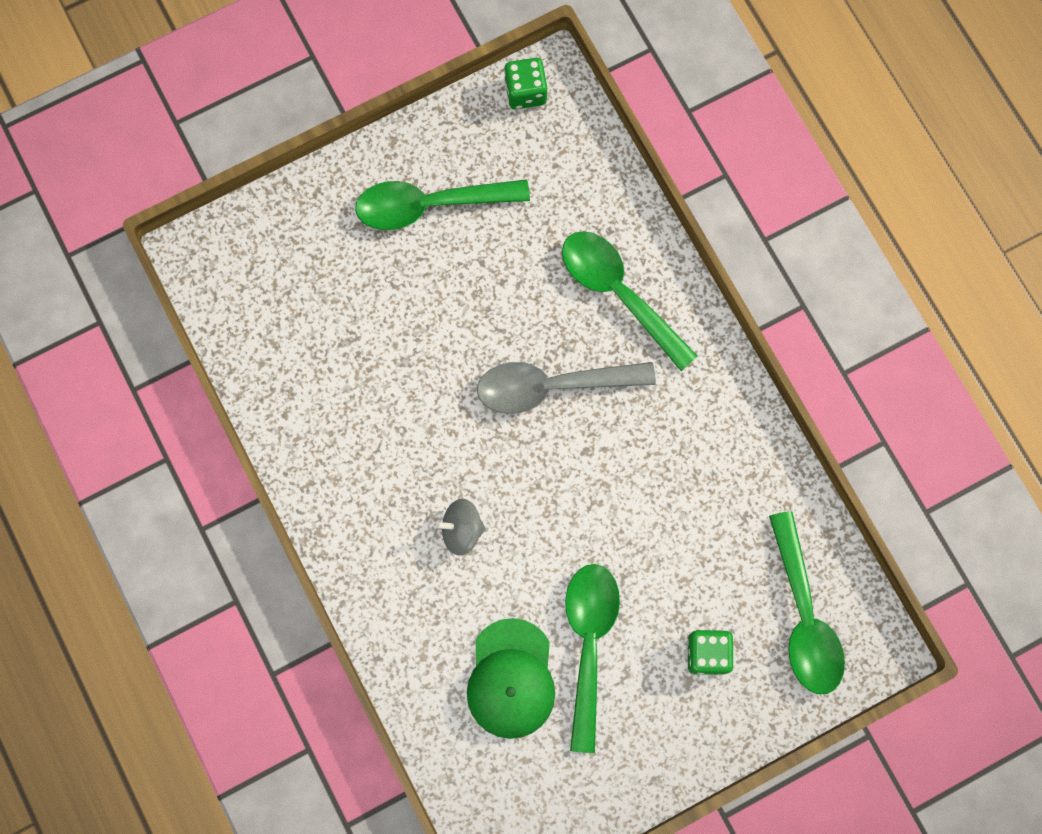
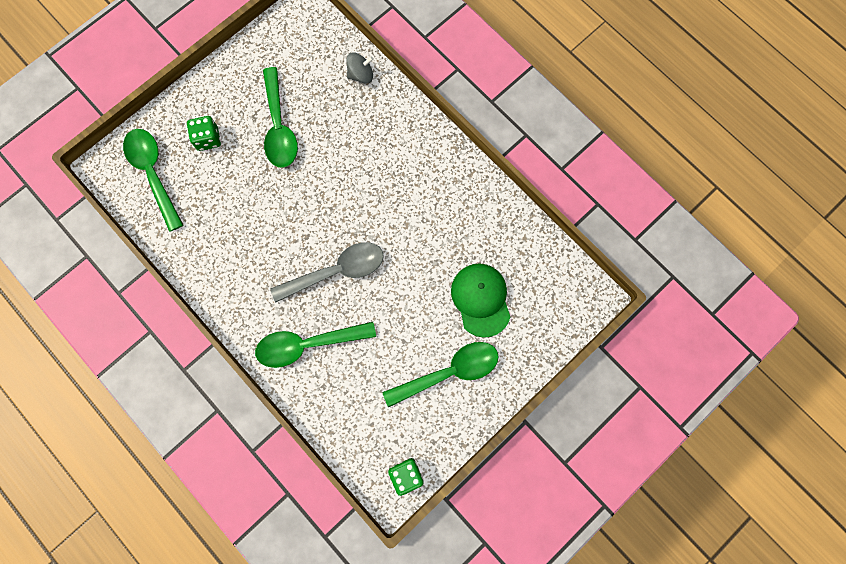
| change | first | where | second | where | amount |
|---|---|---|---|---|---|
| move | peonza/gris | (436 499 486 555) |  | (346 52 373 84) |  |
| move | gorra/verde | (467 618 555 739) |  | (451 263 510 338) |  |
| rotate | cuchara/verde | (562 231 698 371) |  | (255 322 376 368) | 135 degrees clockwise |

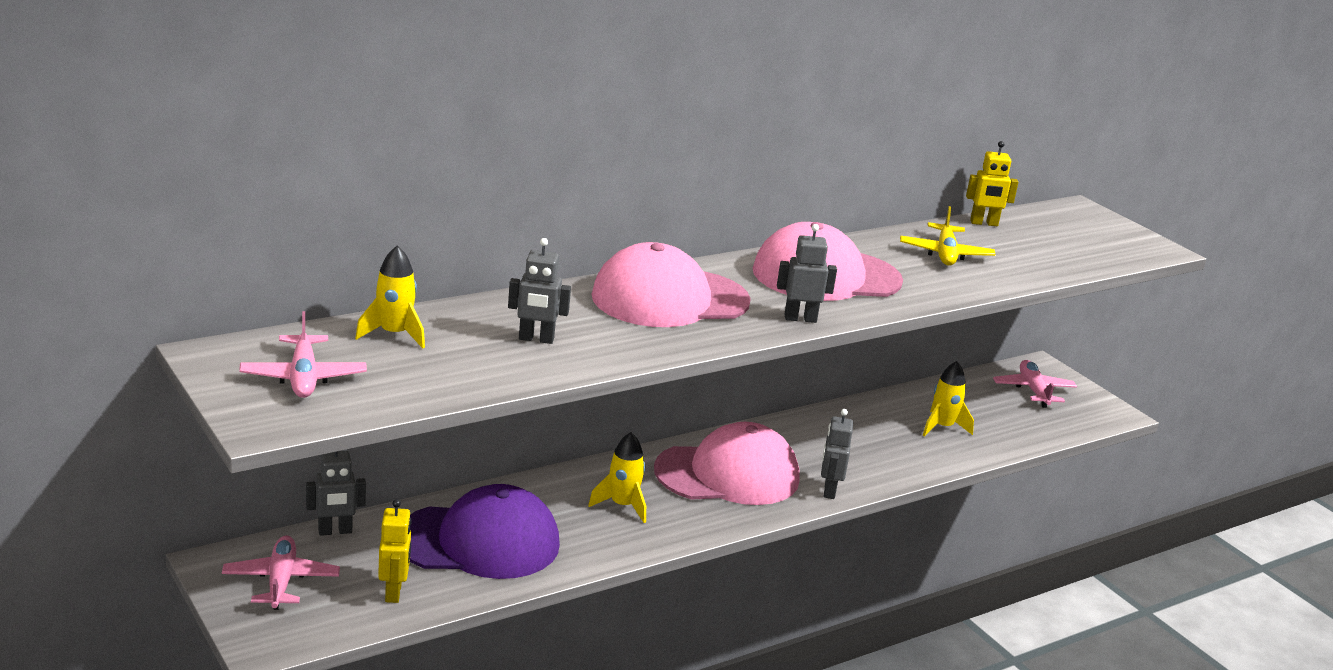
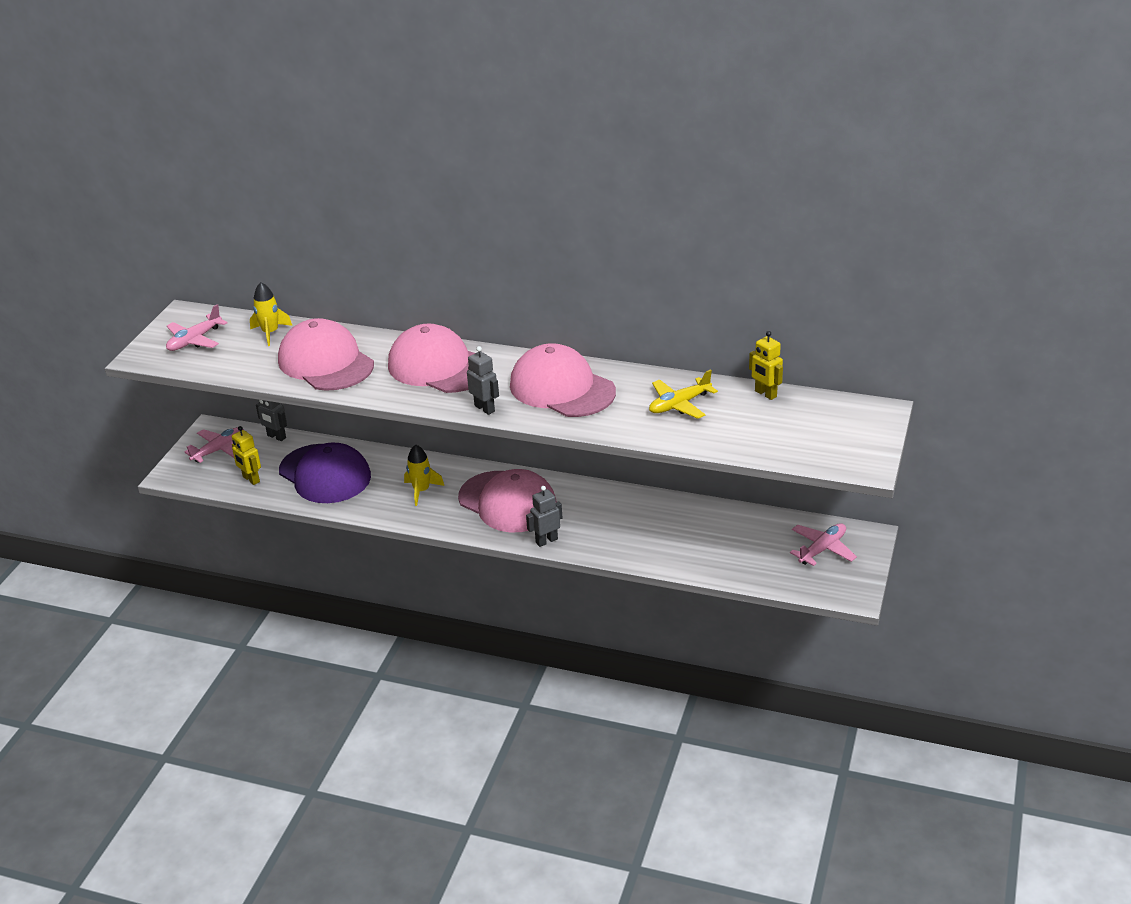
| change | first | where | second | where | amount |
|---|---|---|---|---|---|
| rotate | robot/amarillo | (378 499 412 603) |  | (232 426 261 485) | 90 degrees clockwise |
| replace | robot/gris | (508 238 571 344) | gorra/rosa | (278 318 374 391) |  |
| delete | cohete/amarillo | (923 361 974 437) |  |  |  |

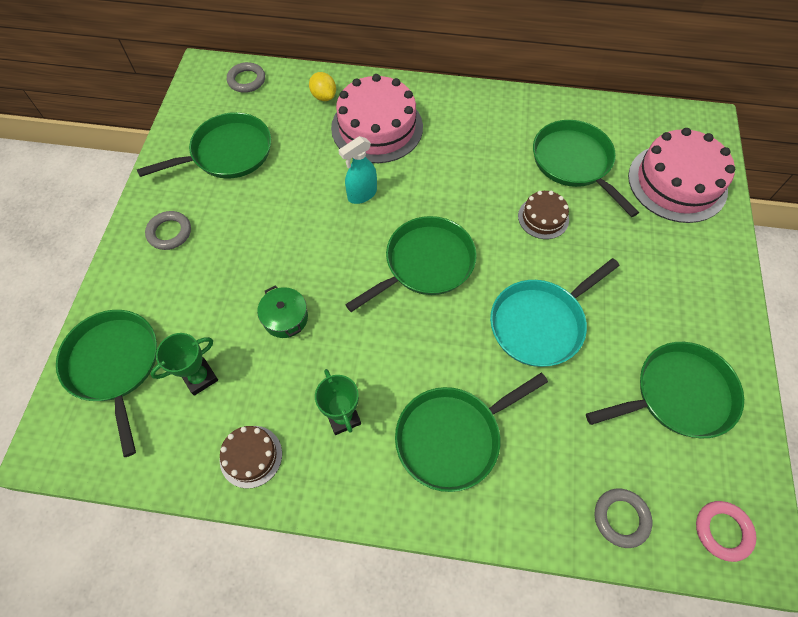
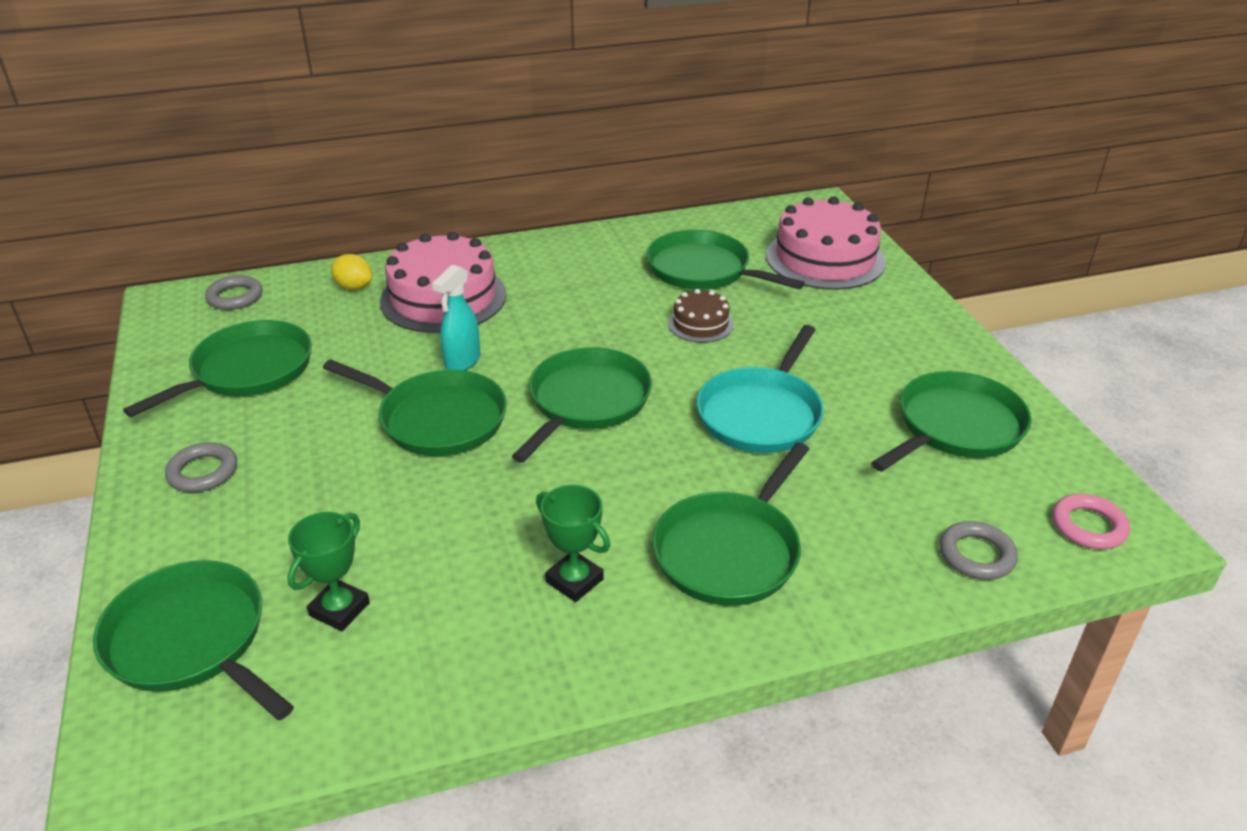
| change | first | where | second | where | amount |
|---|---|---|---|---|---|
| delete | tarta/marrón | (220 426 282 489) |  |  |  |
| delete | olla/verde | (257 285 308 338) |  |  |  |
| insert |  |  | sartén/verde | (323 359 507 456) |  |

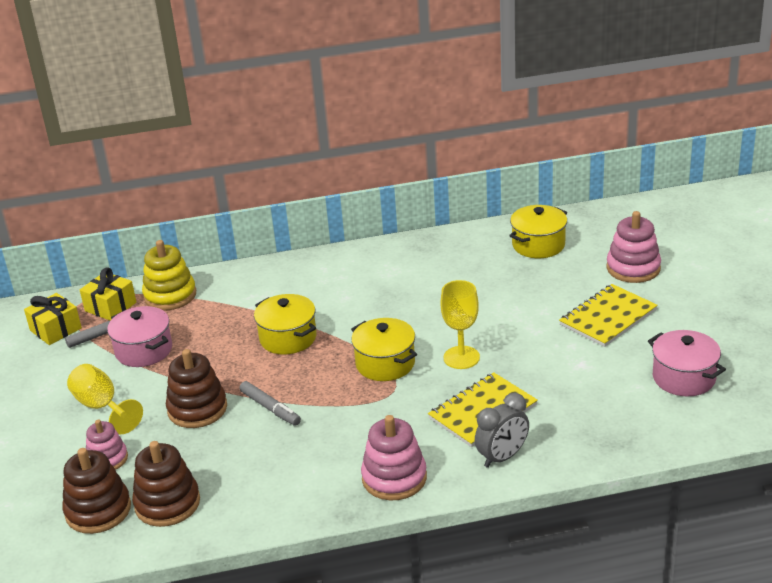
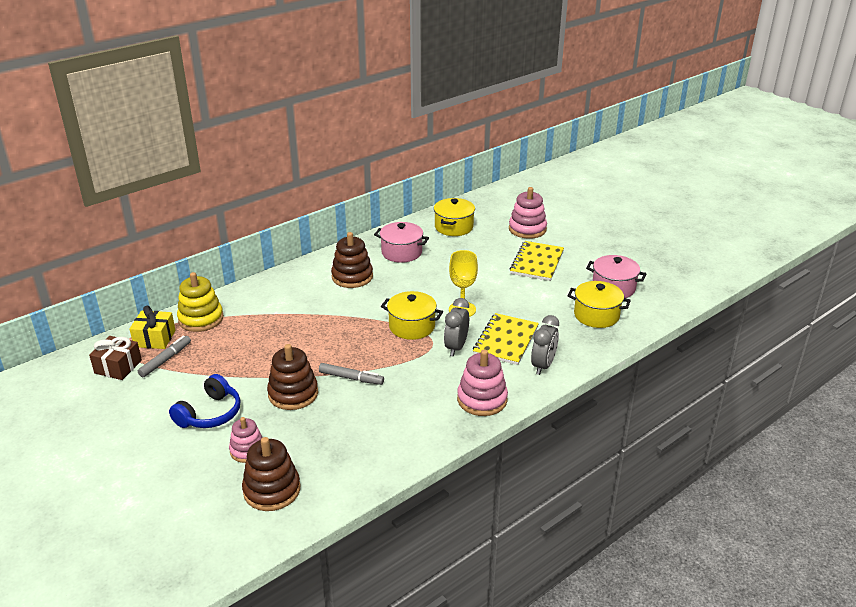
| change | first | where | second | where | amount |
|---|---|---|---|---|---|
| recolor | regalo/amarillo | (24 293 82 345) | regalo/marrón | (89 336 142 380) |  |
| replace | copa/amarillo | (67 364 143 434) | auriculares/azul | (169 374 240 428) |  |
| move | olla/rosa | (107 306 172 367) |  | (374 222 429 263) |  |
| move | juguete apilable/marrón | (132 441 200 527) |  | (331 232 373 288) |  |
| move | olla/amarillo | (254 294 316 355) |  | (568 281 631 328) |  |
| insert |  |  | despertador/gris | (444 298 469 357) |  |

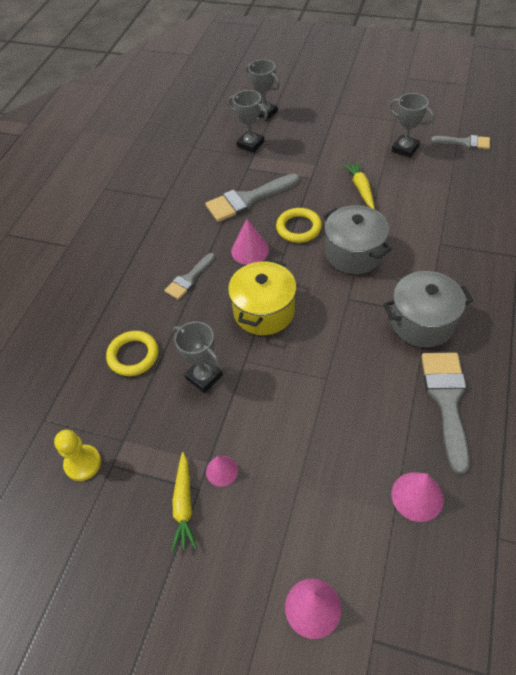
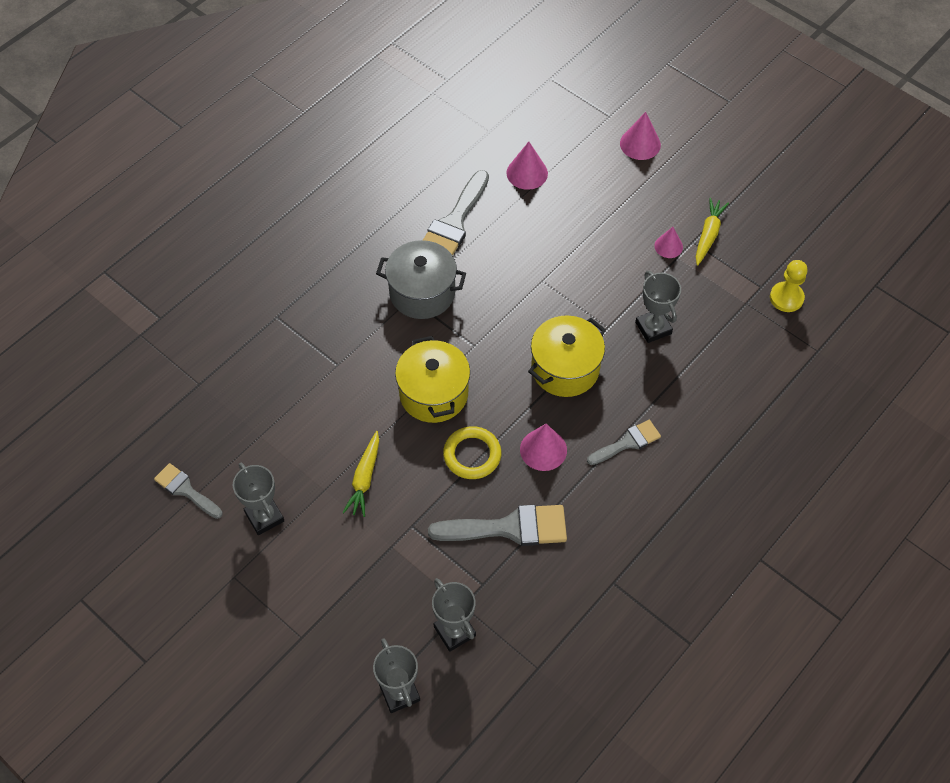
| change | first | where | second | where | amount |
|---|---|---|---|---|---|
| delete | anillo/amarillo | (106 331 158 376) |  |  |  |
| recolor | olla/gris | (323 205 392 274) | olla/amarillo | (395 336 470 423) |  |

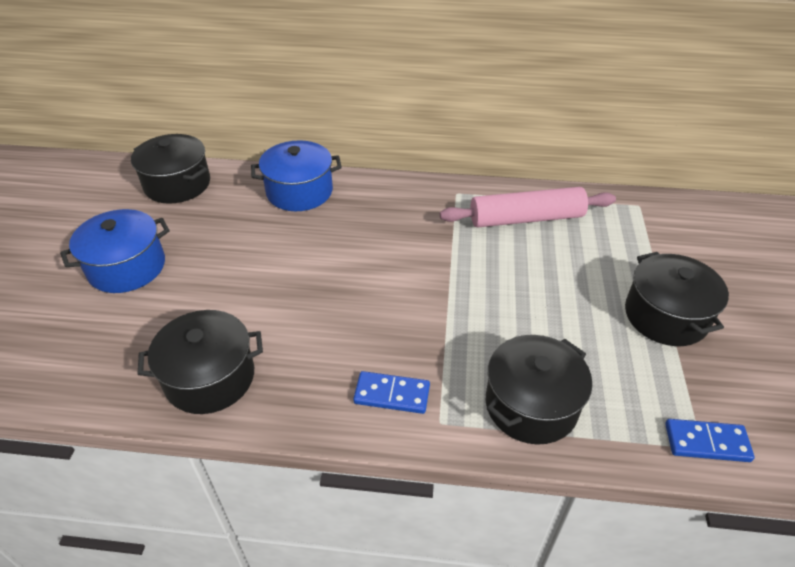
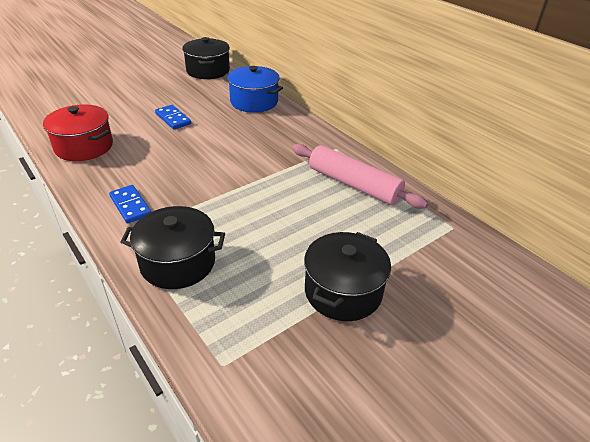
| change | first | where | second | where | amount |
|---|---|---|---|---|---|
| delete | olla/azul | (60 209 170 293) |  |  |  |
| recolor | olla/negro | (137 310 263 414) | olla/rojo | (43 104 113 161) |  |
| move | ficha de dominó/azul | (665 419 755 462) |  | (155 105 191 129) |  |

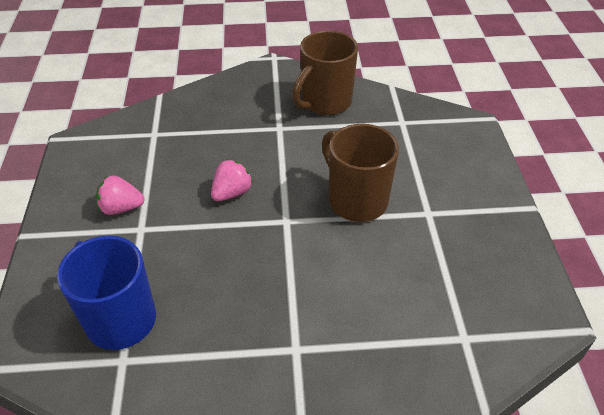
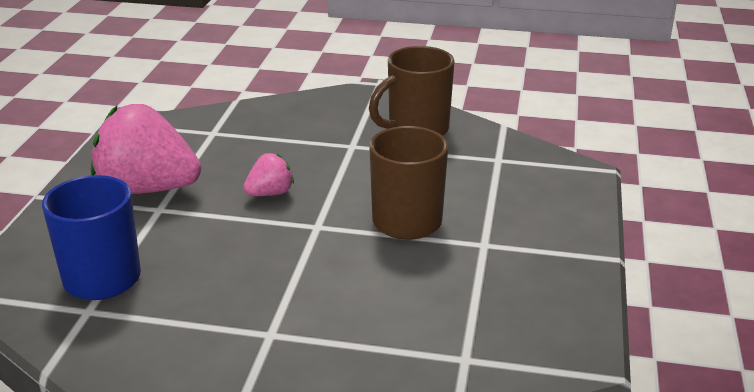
| change | first | where | second | where | amount |
|---|---|---|---|---|---|
| resize | fresa/rosa | (96 176 145 215) |  | (91 104 201 194) | x2.10 |

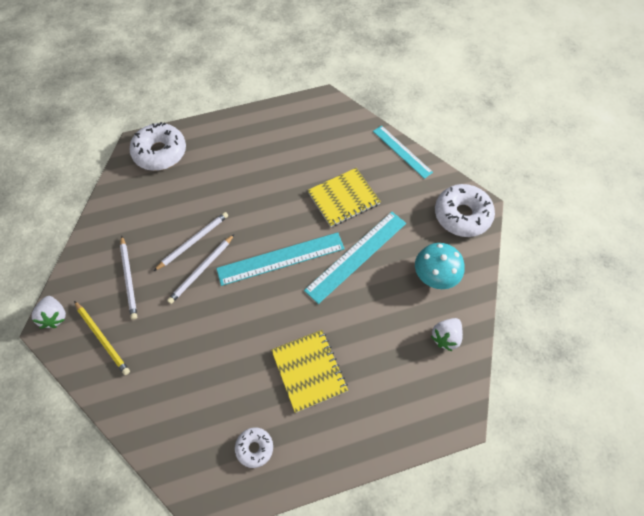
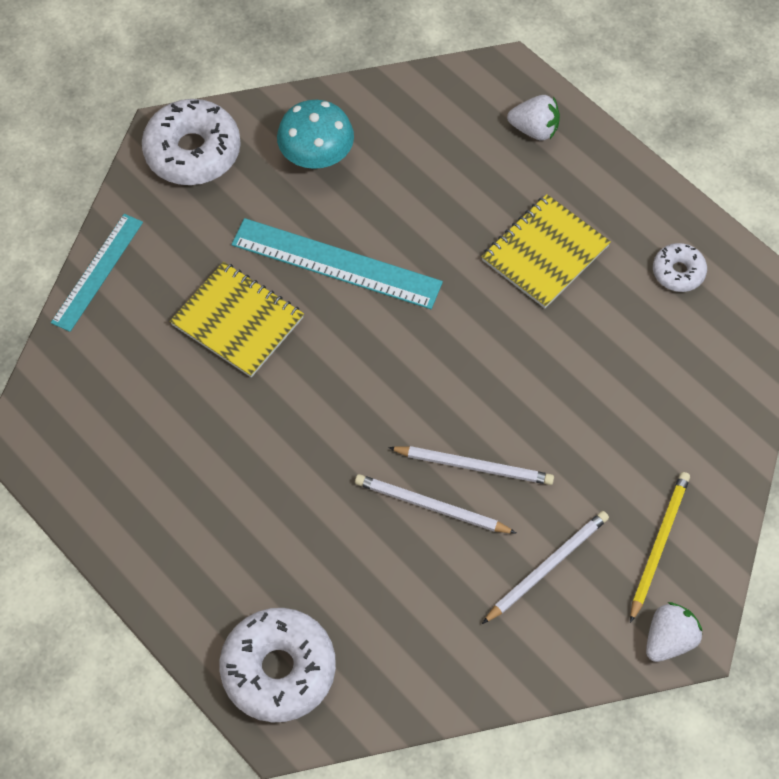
| change | first | where | second | where | amount |
|---|---|---|---|---|---|
| delete | regla/turquesa | (216 232 345 286) |  |  |  |
| move | fresa/blanco | (431 318 463 351) |  | (507 95 560 141) |  |

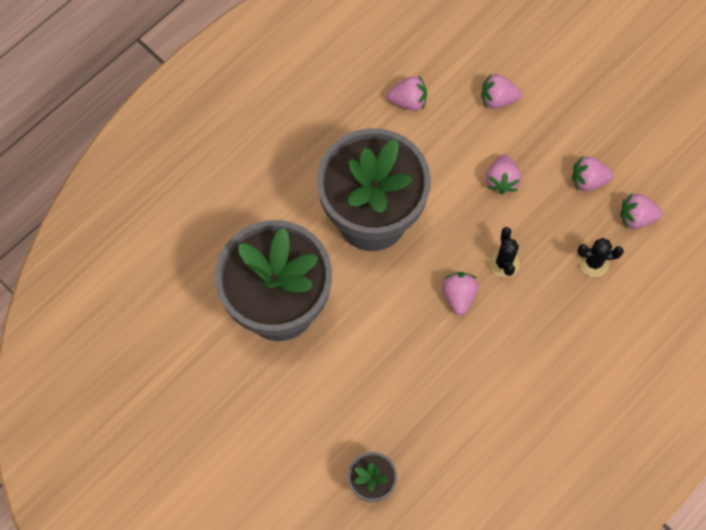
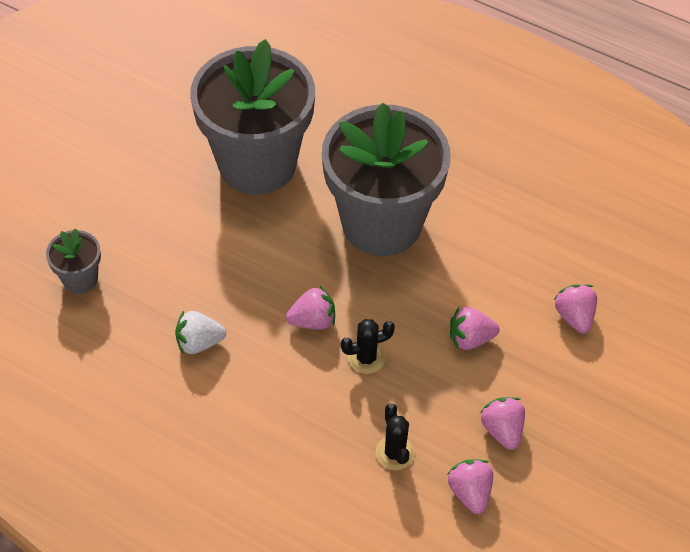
| change | first | where | second | where | amount |
|---|---|---|---|---|---|
| delete | fresa/rosa | (387 76 427 111) |  |  |  |
| insert |  |  | fresa/blanco | (175 311 226 354) |  |

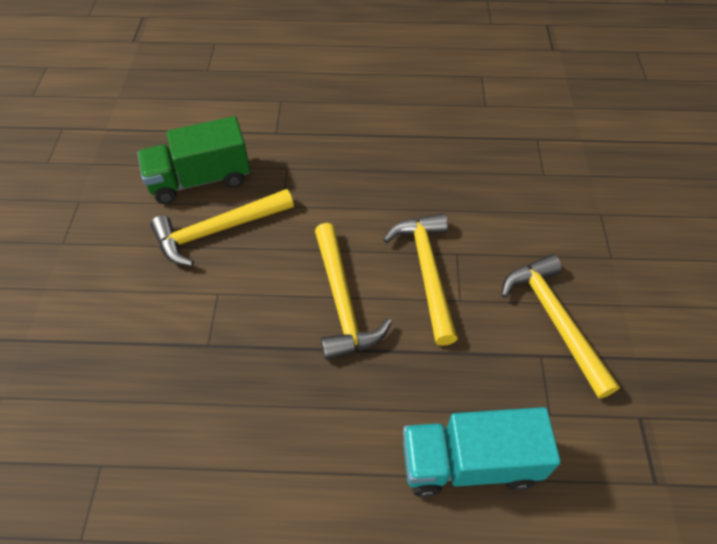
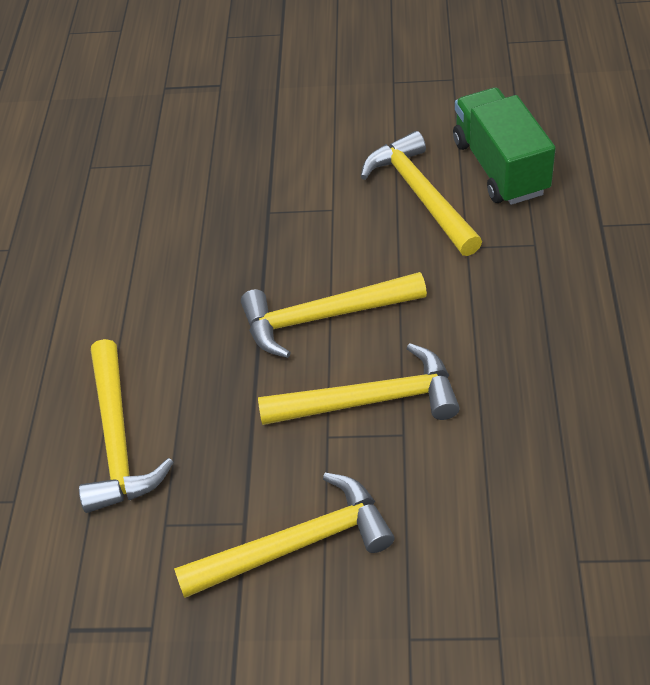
| change | first | where | second | where | amount |
|---|---|---|---|---|---|
| replace | camión/turquesa | (403 407 561 497) | martillo/amarillo | (79 339 173 513) |  |

